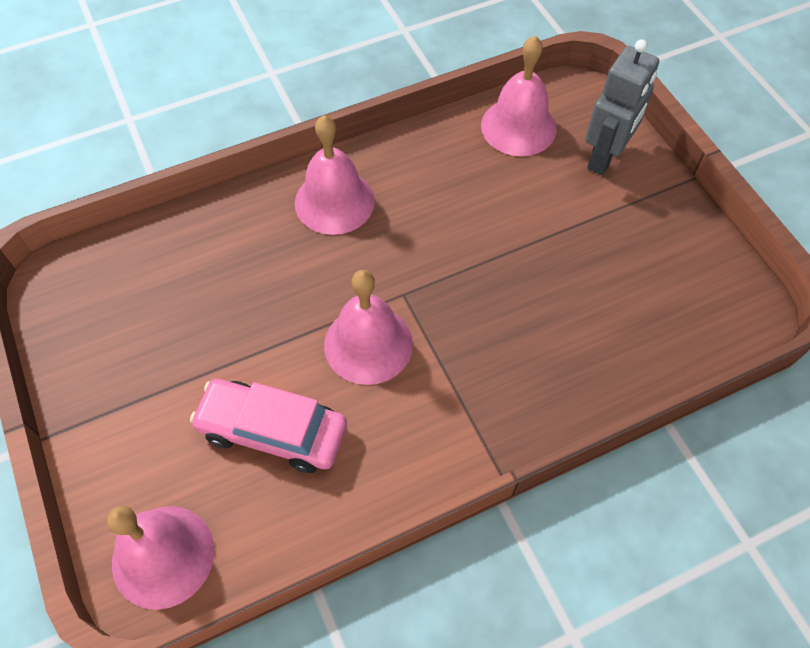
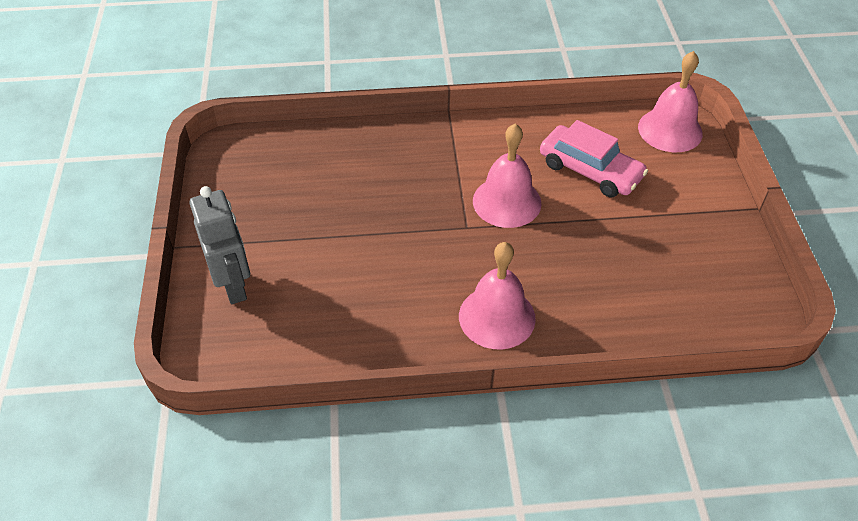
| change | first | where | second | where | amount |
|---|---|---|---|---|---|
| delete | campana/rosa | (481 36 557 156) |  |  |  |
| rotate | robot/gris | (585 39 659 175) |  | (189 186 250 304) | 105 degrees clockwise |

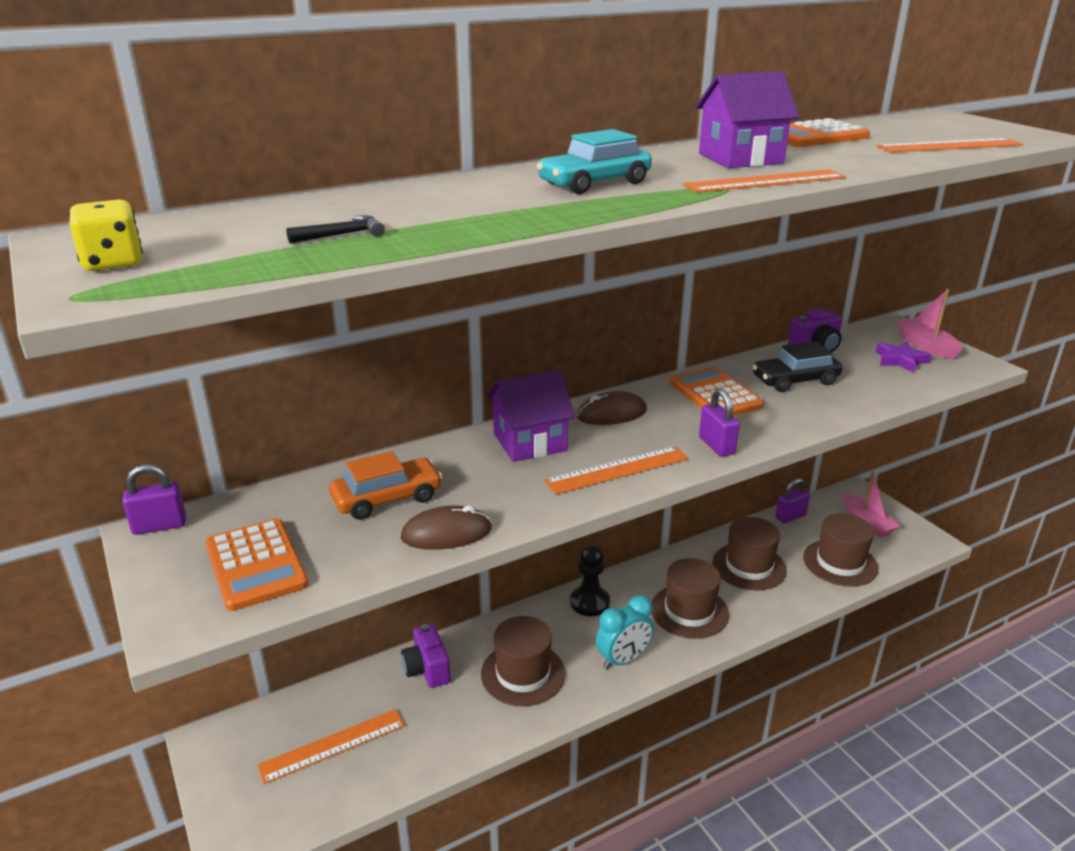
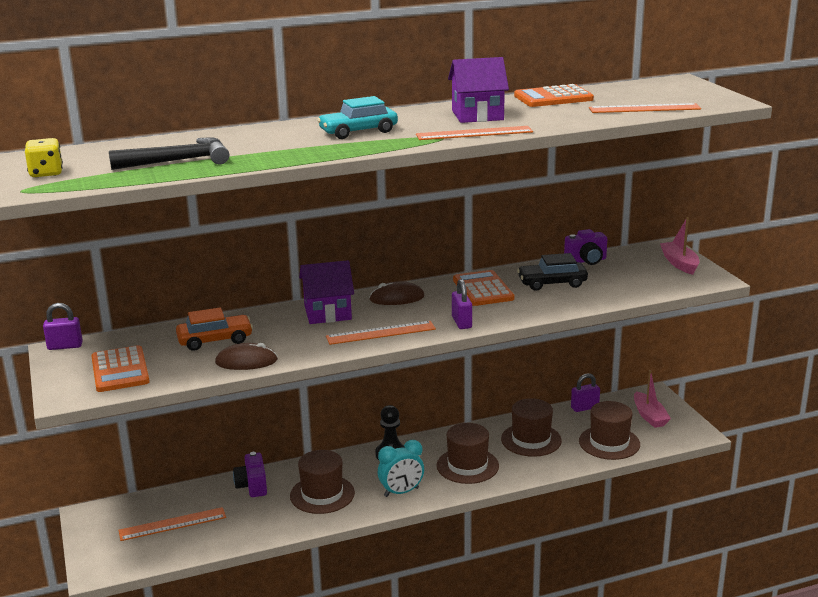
| change | first | where | second | where | amount |
|---|---|---|---|---|---|
| resize | martillo/negro | (286 215 385 244) |  | (109 137 229 170) | x2.06 |
| delete | estrella/morado | (876 342 931 373) |  |  |  |

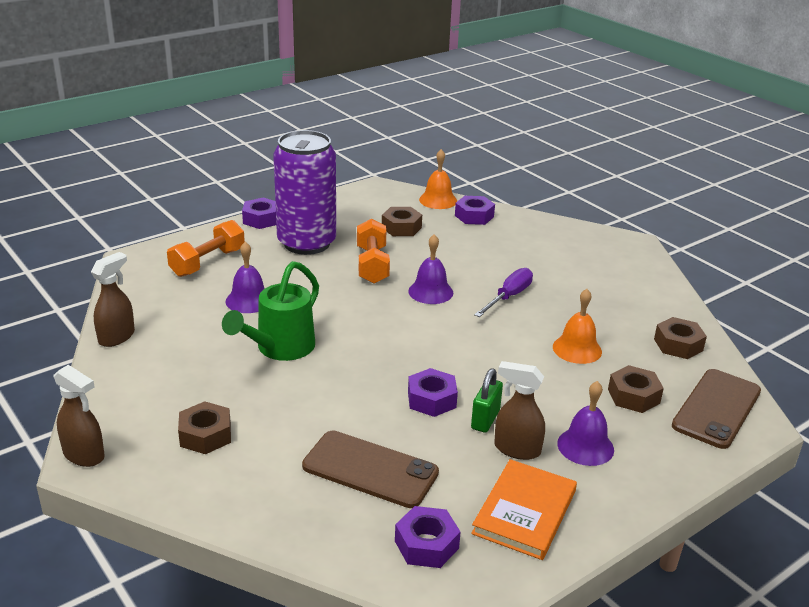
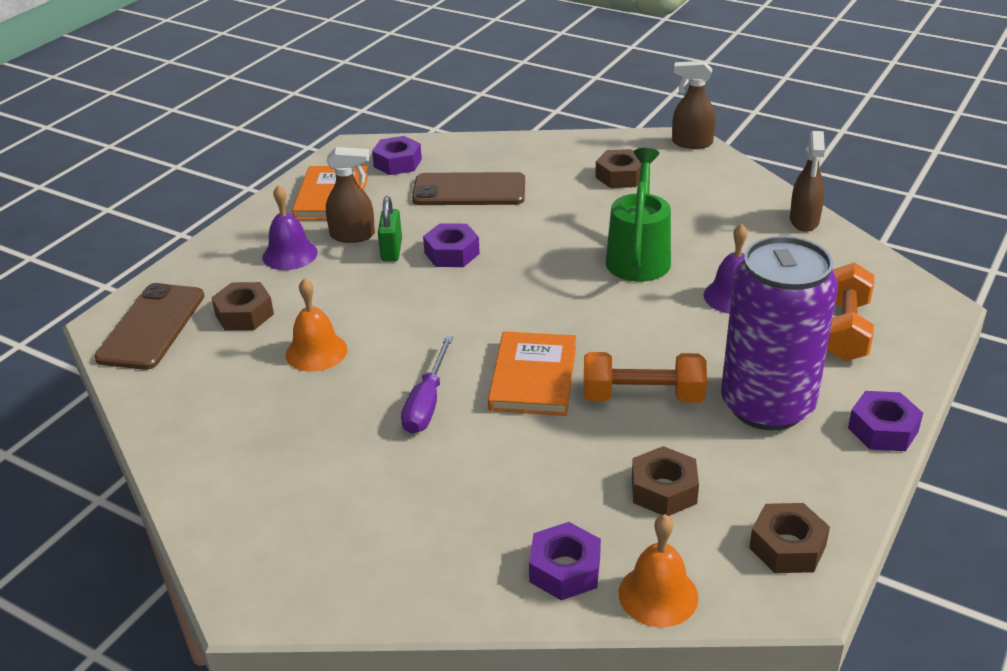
| change | first | where | second | where | amount |
|---|---|---|---|---|---|
| rotate | mancuerna/naranja | (357 219 390 284) |  | (584 352 707 403) | 60 degrees counterclockwise |
| replace | campana/morado | (408 234 453 304) | libro/naranja | (488 331 576 416) |  |
| move | tuerca/marrón | (654 317 707 359) |  | (749 503 830 573) |  |

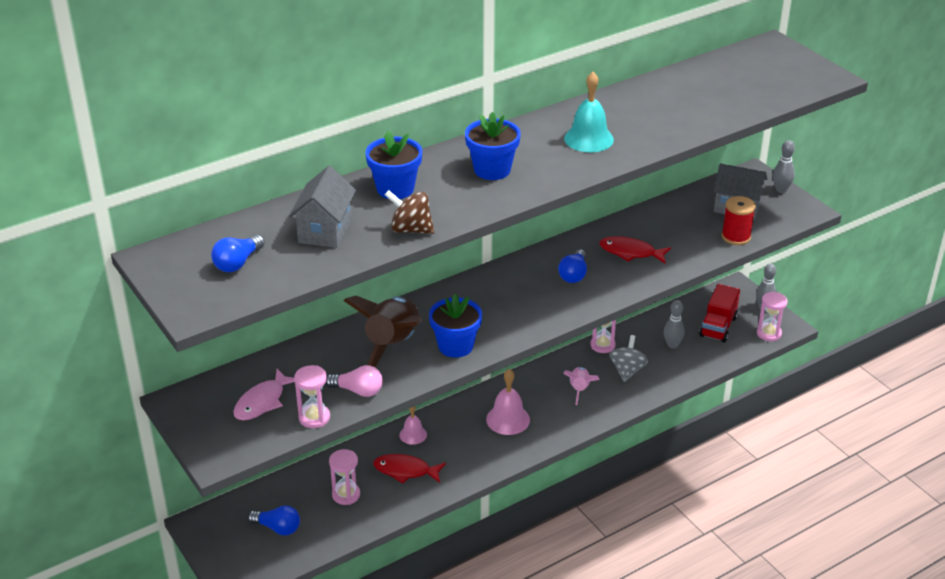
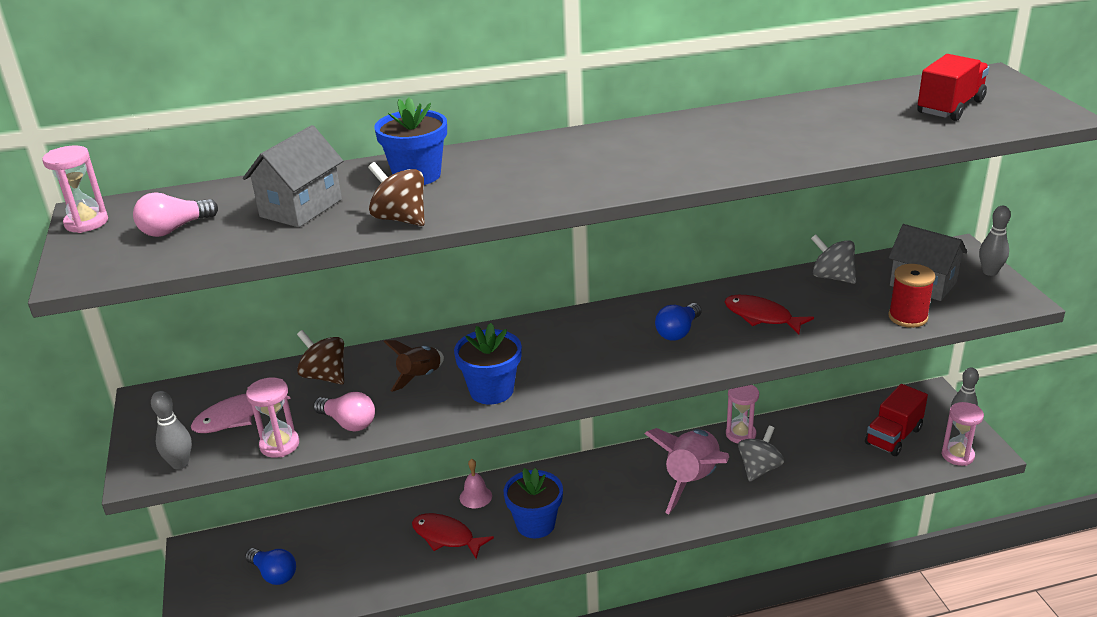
| change | first | where | second | where | amount |
|---|---|---|---|---|---|
| recolor | bombilla/azul | (211 235 265 272) | bombilla/rosa | (133 192 218 237) |  |
| move | reloj de arena/rosa | (329 449 360 505) |  | (42 146 108 233) |  |
| resize | cohete/marrón | (344 296 422 367) |  | (384 340 444 392) | x0.54 |
| move | maceta/azul | (465 112 521 180) |  | (503 468 563 538) |  |
| delete | campana/rosa | (486 369 530 435) |  |  |  |
| resize | cohete/rosa | (563 367 600 405) |  | (645 428 729 514) | x1.86 |
| delete | campana/turquesa | (564 72 614 152) |  |  |  |
| move | bolo/gris | (664 300 685 349) |  | (151 391 192 469) |  |
| insert |  |  | peonza/marrón | (297 330 344 385) |  |
| insert |  |  | peonza/gris | (811 234 856 284) |  |
| insert |  |  | camión/rojo | (917 54 989 121) |  |

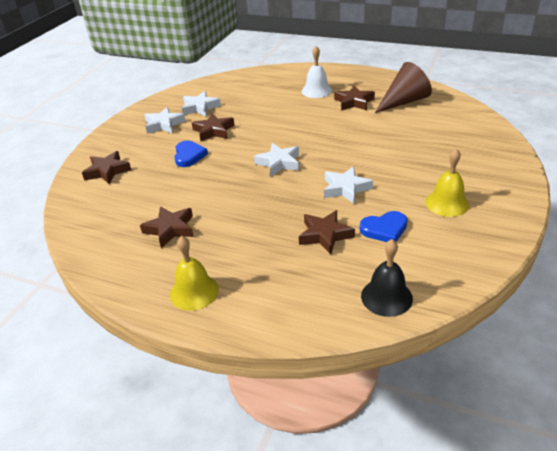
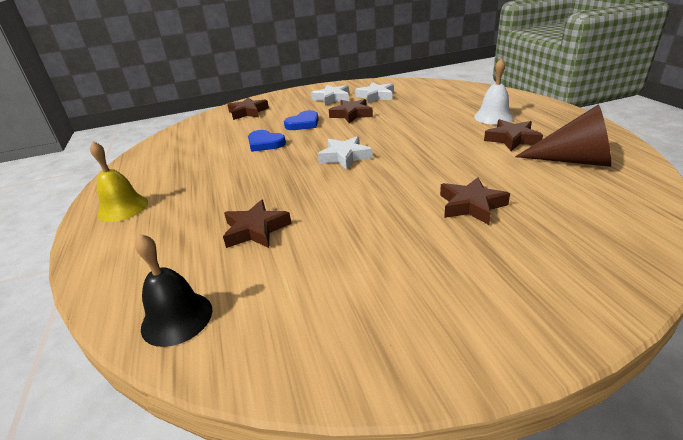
| change | first | where | second | where | amount |
|---|---|---|---|---|---|
| move | estrella/marrón | (140 206 194 248) |  | (440 177 510 225) |  |
| delete | estrella/blanco | (324 166 373 204) |  |  |  |
| move | corazón/azul | (360 211 408 242) |  | (248 130 286 152) |  |
| delete | campana/amarillo | (425 148 469 217) |  |  |  |

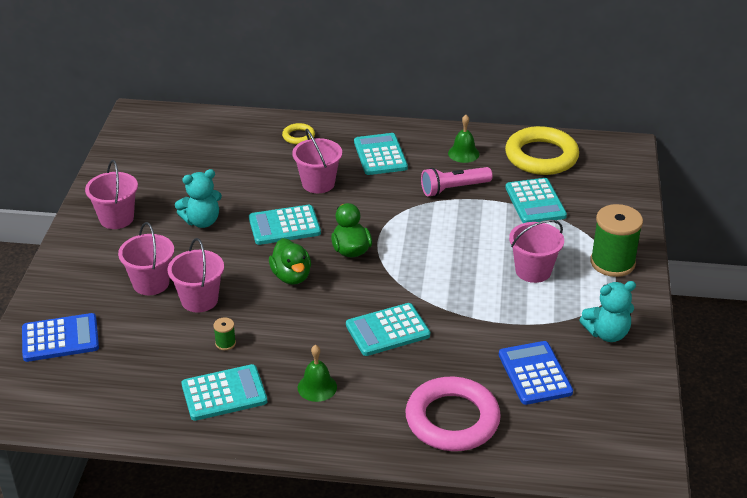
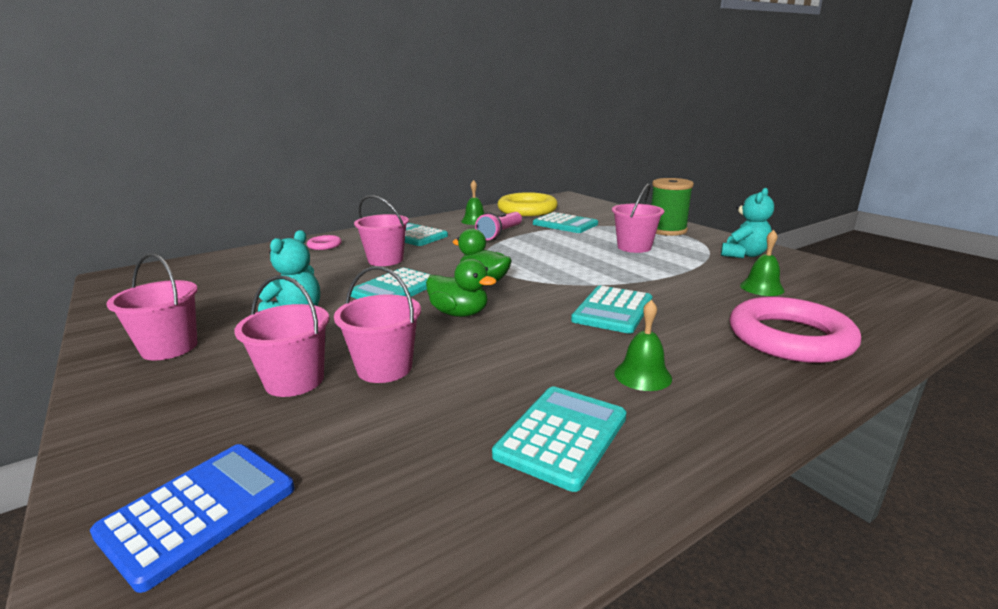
| change | first | where | second | where | amount |
|---|---|---|---|---|---|
| delete | carrete/verde | (213 318 236 350) |  |  |  |
| recolor | anillo/amarillo | (282 123 315 145) | anillo/rosa | (307 235 342 250) |  |
| replace | calculadora/azul | (499 341 573 405) | campana/verde | (740 230 785 296) |  |

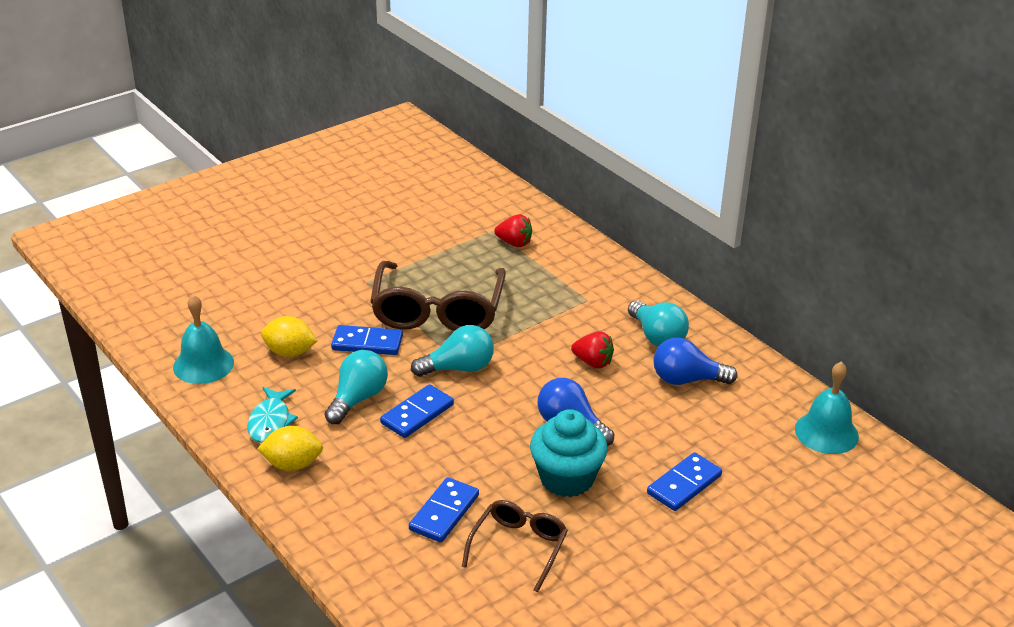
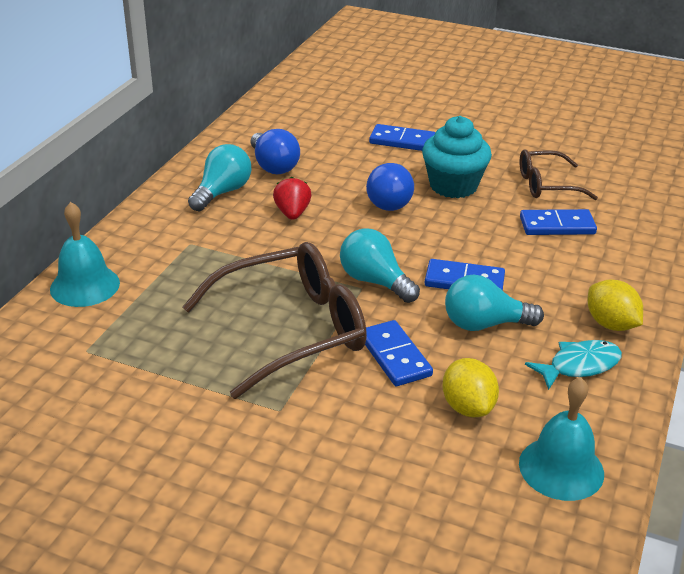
| change | first | where | second | where | amount |
|---|---|---|---|---|---|
| delete | fresa/rojo | (494 214 532 247) |  |  |  |
| move | campana/turquesa | (795 362 859 454) |  | (50 202 120 307) |  |

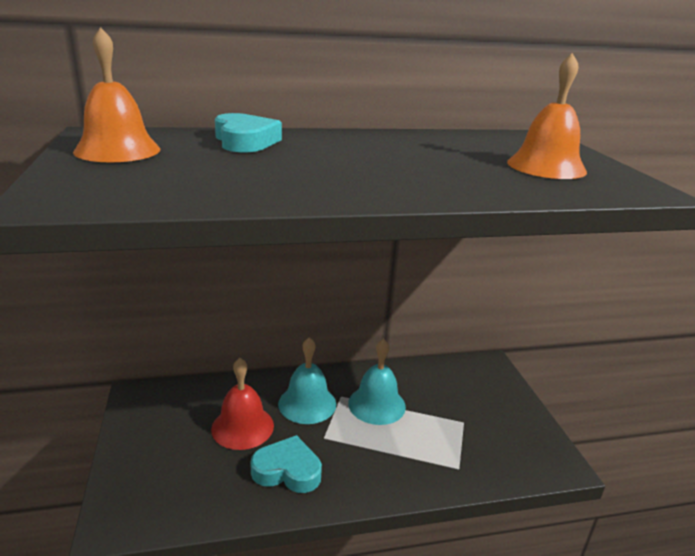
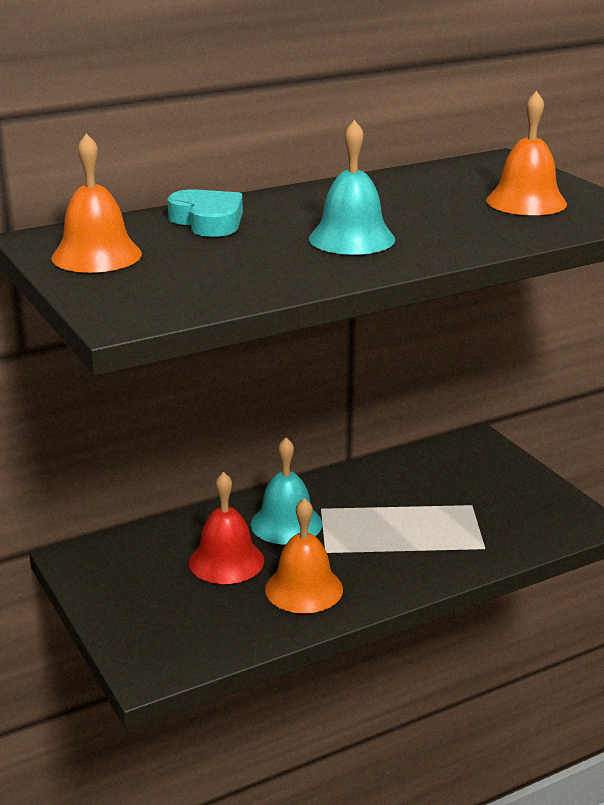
| change | first | where | second | where | amount |
|---|---|---|---|---|---|
| replace | corazón/turquesa | (250 435 322 493) | campana/naranja | (265 498 343 614) |  |
| move | campana/turquesa | (348 339 406 425) |  | (309 120 395 255) |  |

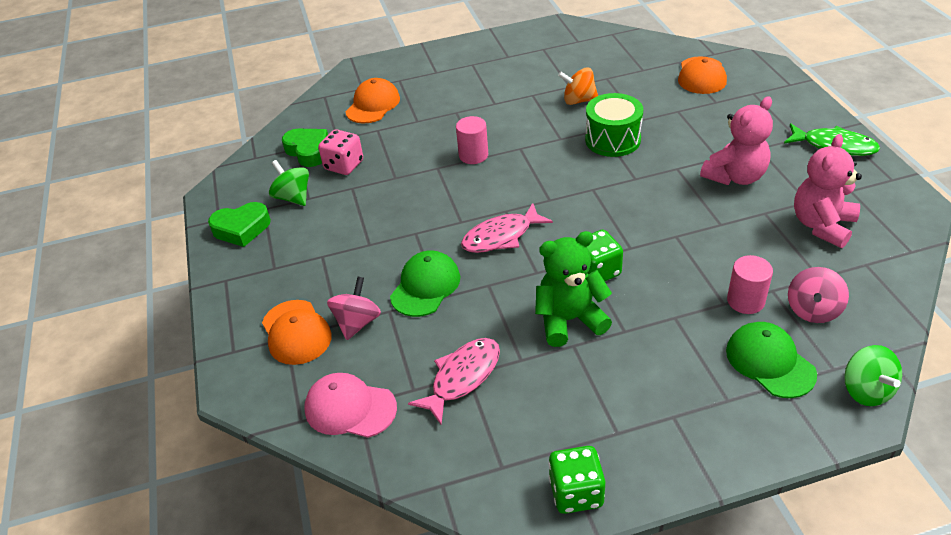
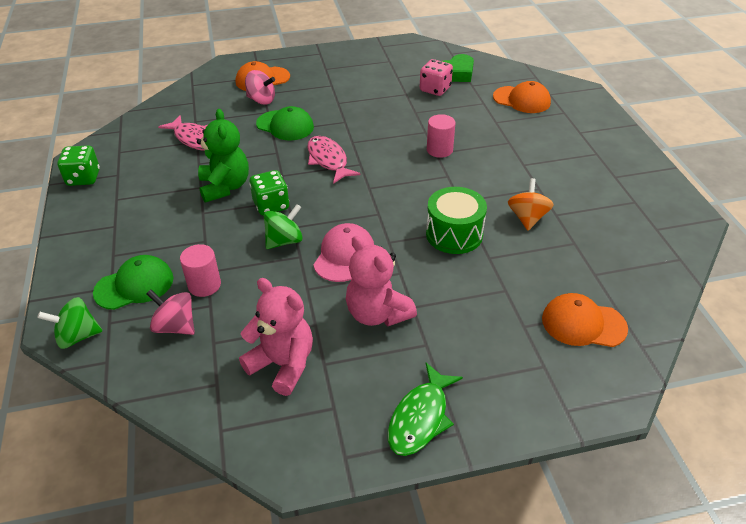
| change | first | where | second | where | amount |
|---|---|---|---|---|---|
| delete | corazón/verde | (208 202 271 247) |  |  |  |
| move | peonza/verde | (269 160 309 206) |  | (264 204 303 249) |  |
| move | gorra/rosa | (304 373 397 438) |  | (313 223 374 282) |  |

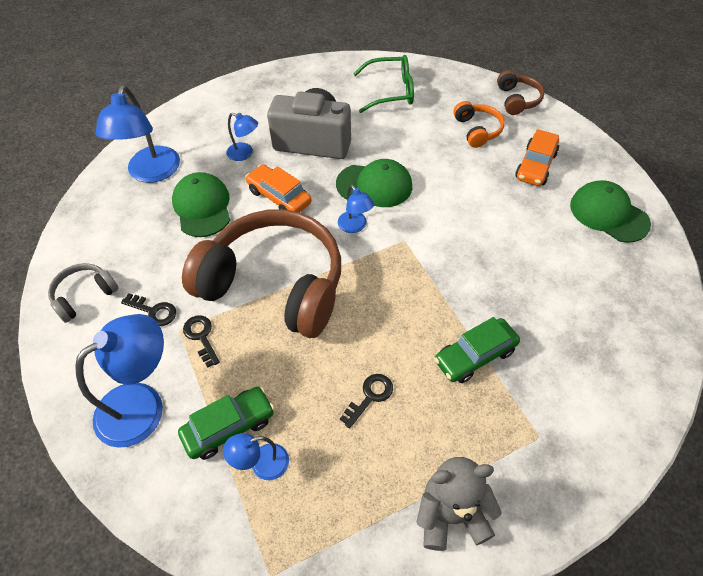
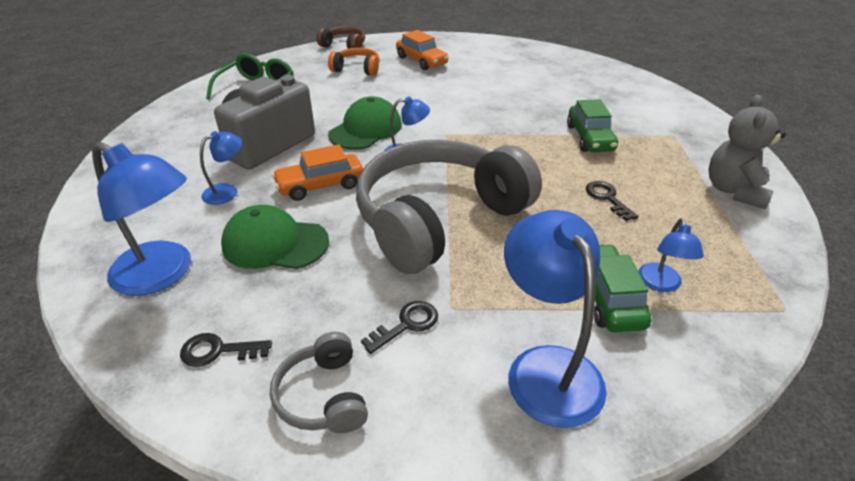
| change | first | where | second | where | amount |
|---|---|---|---|---|---|
| recolor | auriculares/marrón | (182 209 341 338) | auriculares/gris | (356 140 542 274) |  |
| move | llave/negro | (183 315 220 368) |  | (180 333 272 367) |  |
| delete | gorra/verde | (570 180 651 243) |  |  |  |

